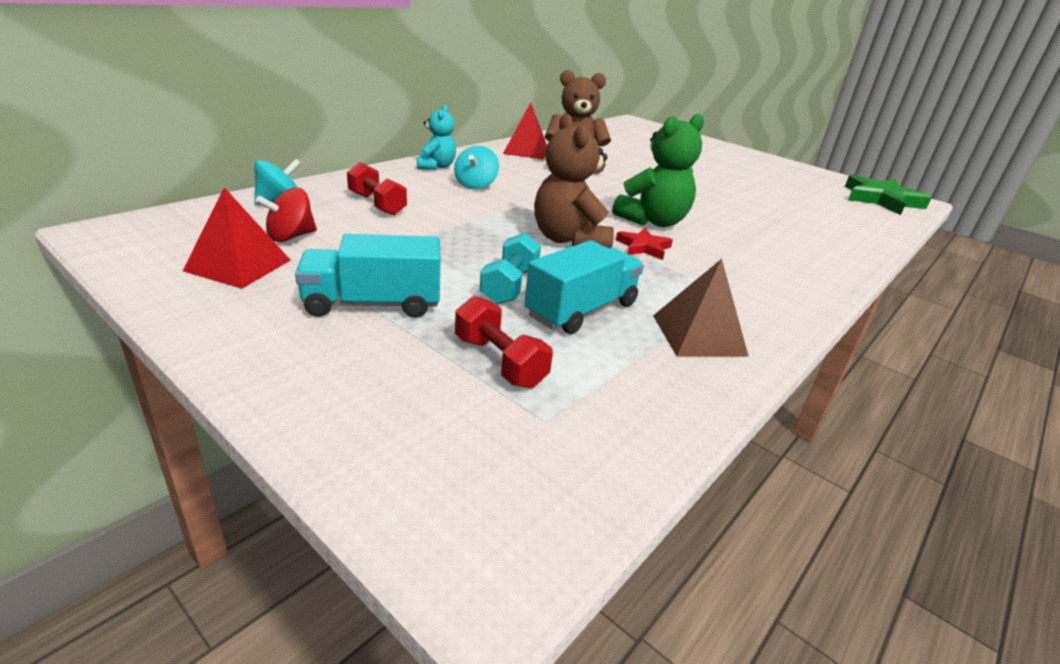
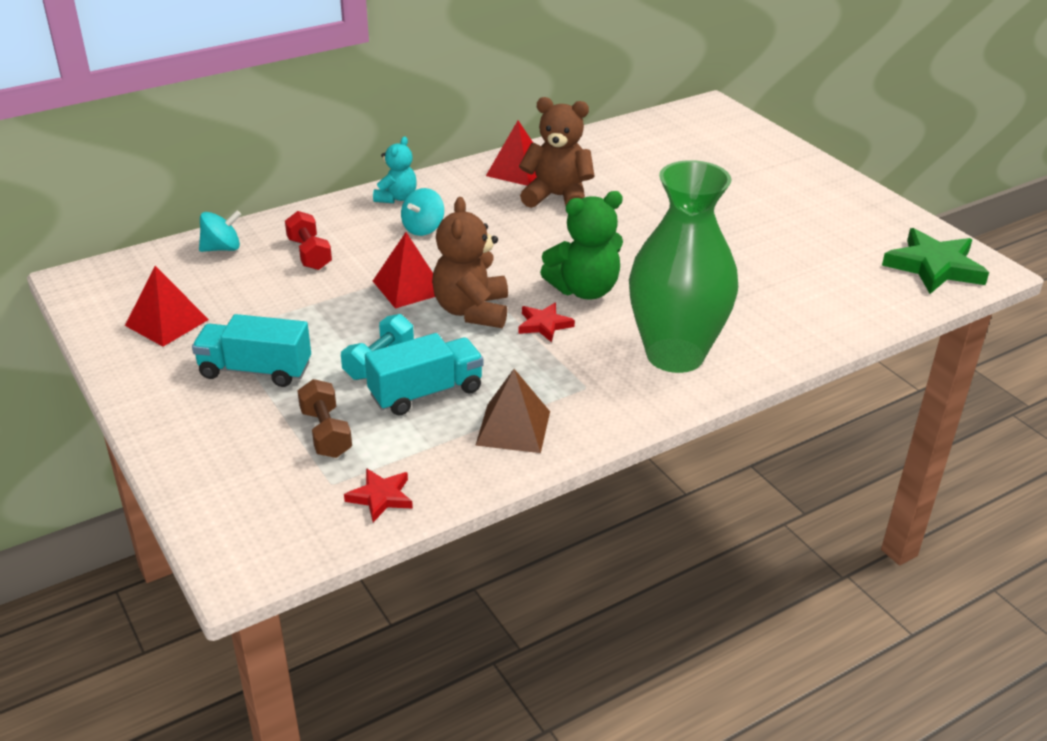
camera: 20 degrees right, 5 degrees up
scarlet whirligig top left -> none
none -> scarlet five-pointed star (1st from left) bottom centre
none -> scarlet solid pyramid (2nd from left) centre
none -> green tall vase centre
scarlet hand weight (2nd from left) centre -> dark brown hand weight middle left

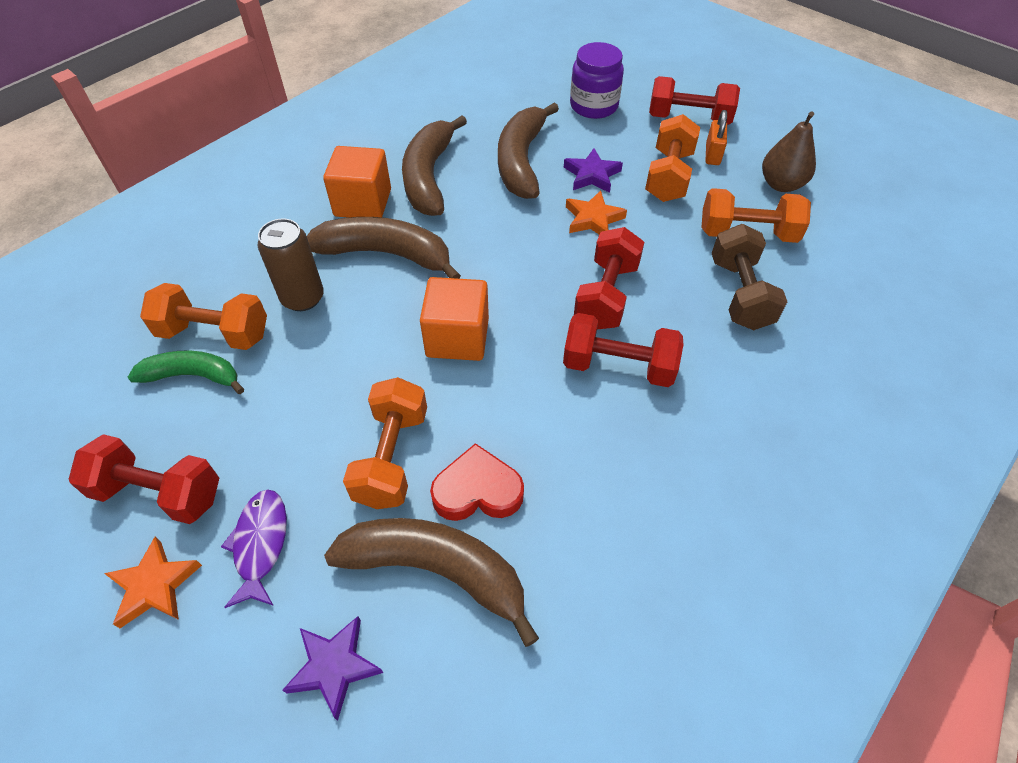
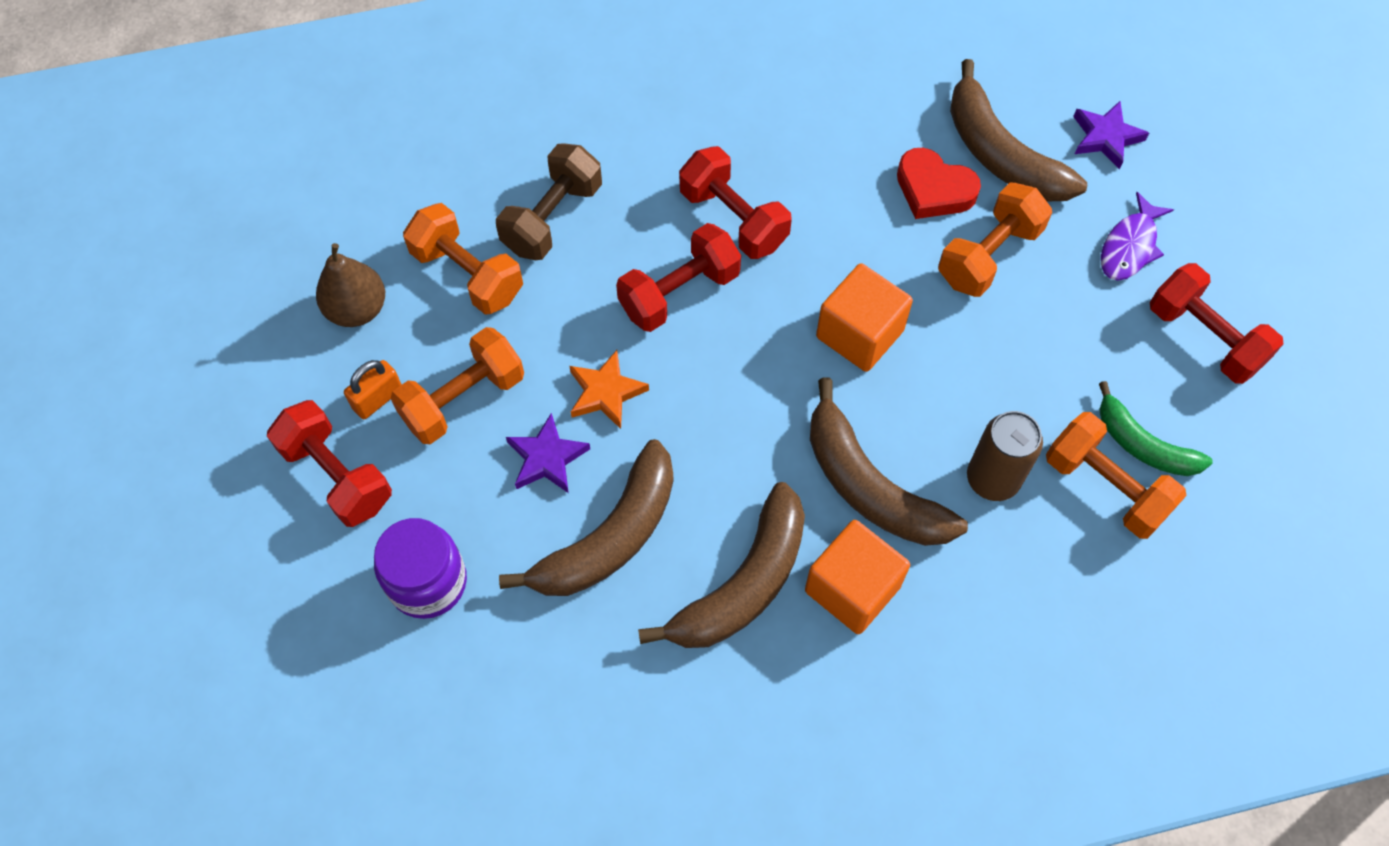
camera: 145 degrees left, 10 degrees up
orange five-pointed star (1st from left) bottom left -> none

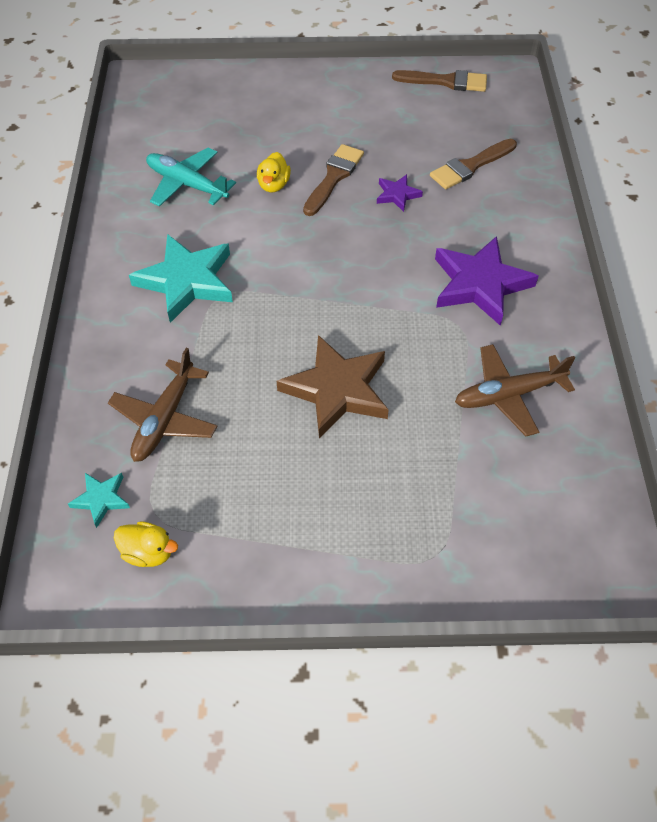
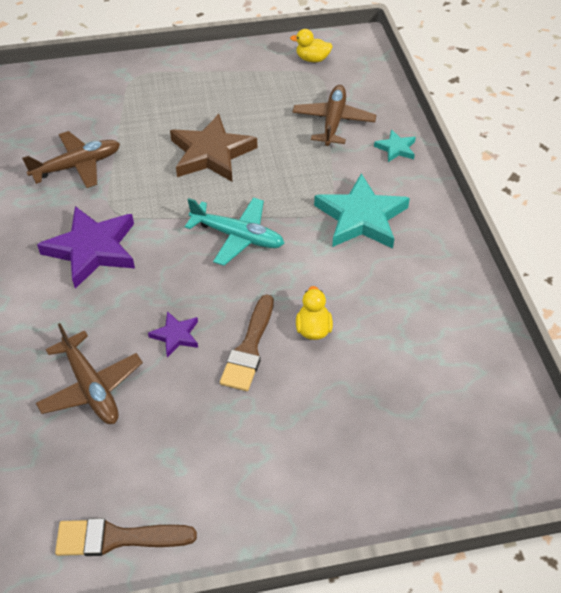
camera: 170 degrees right, 5 degrees down
aqua five-pointed star (1st from left in the first image) middle left -> aqua five-pointed star (2nd from left) top right, move
aqua toy plane top left -> aqua toy plane centre, move
dark brown brush (3rd from left) top right -> dark brown toy plane (2nd from left) middle left

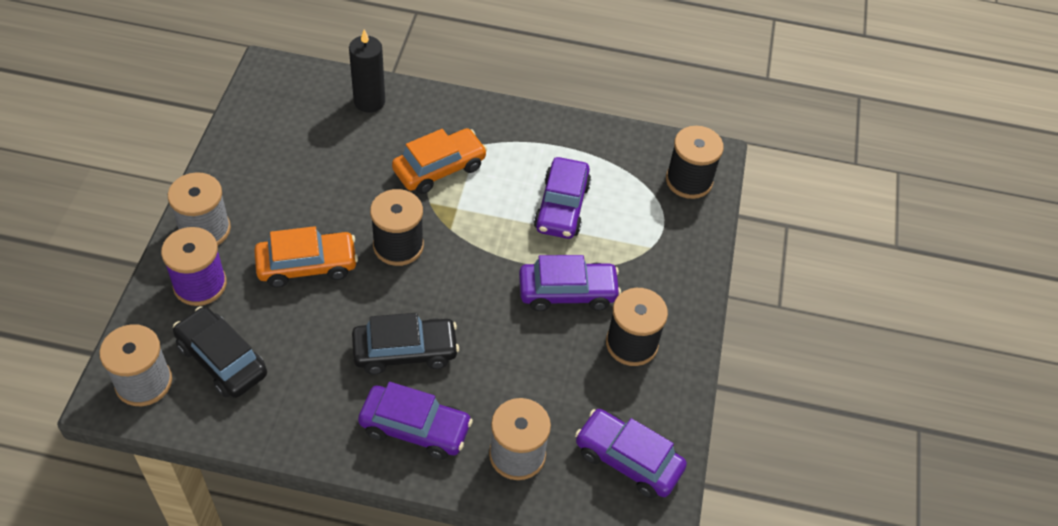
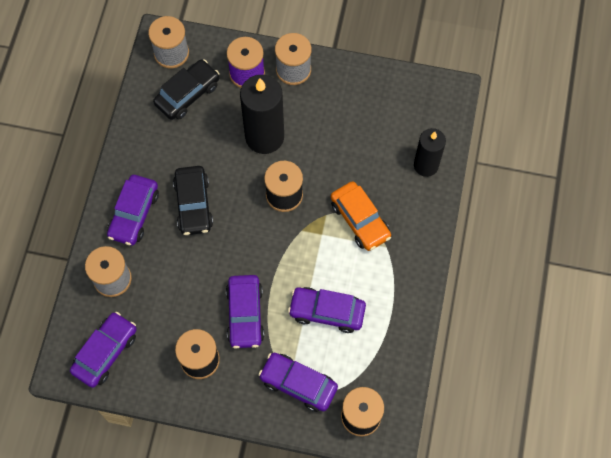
camera: 95 degrees right, 15 degrees up
none -> purple automobile (4th from left) bottom centre
orange automobile (1st from left) middle left -> ebony wax candle (1st from left) top centre

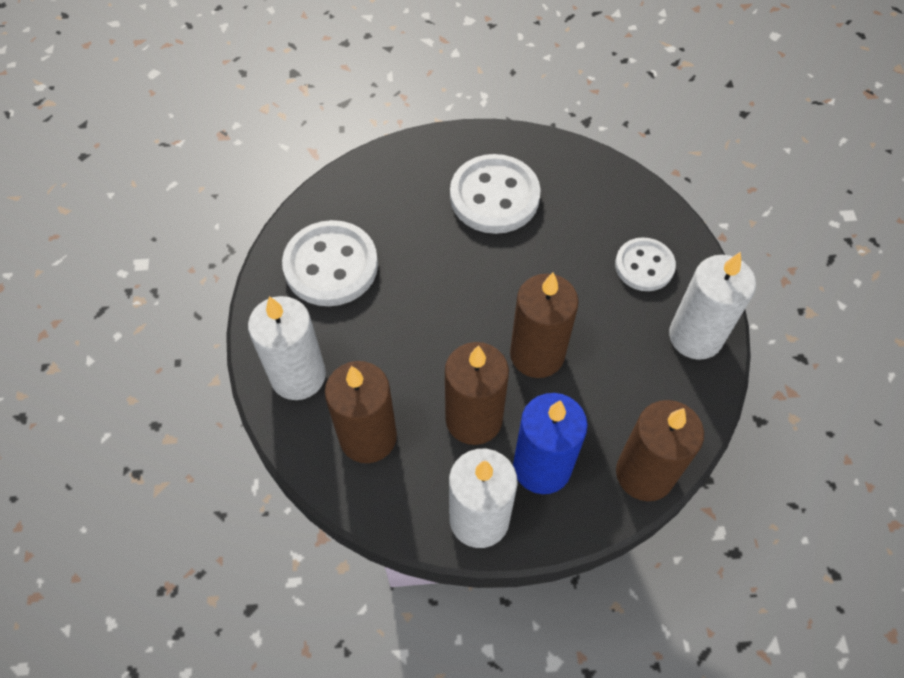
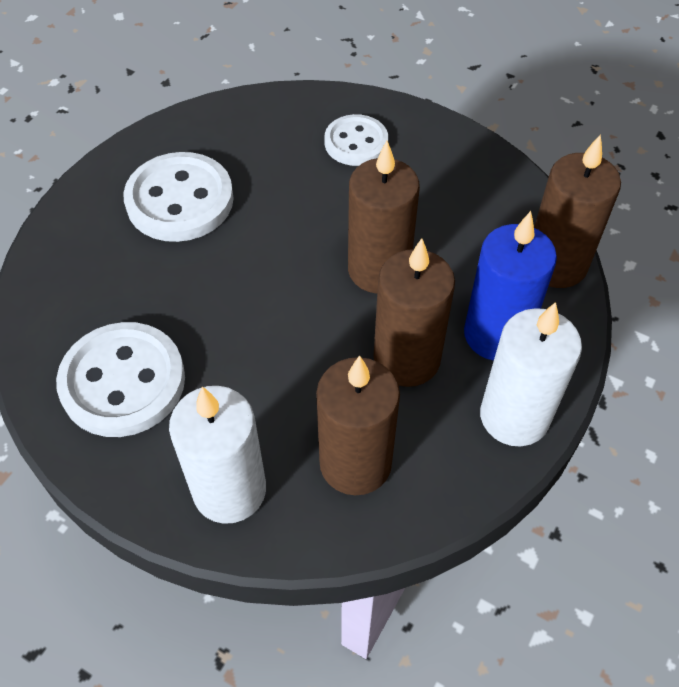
camera: 55 degrees left, 5 degrees down
white wax candle (3rd from left) middle right -> none

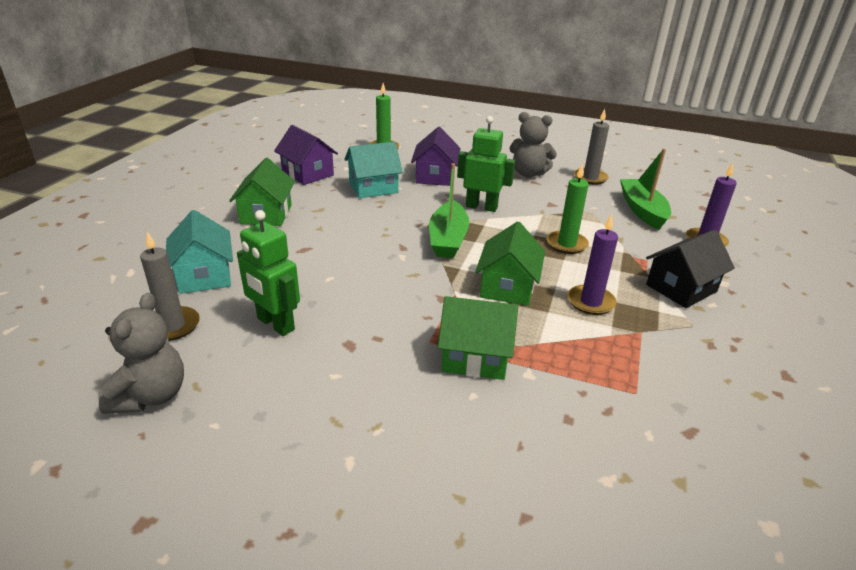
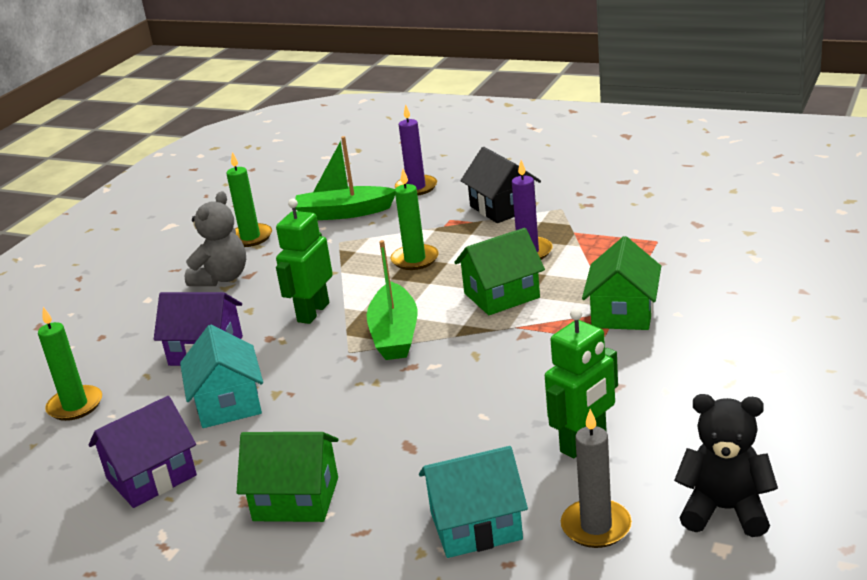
camera: 80 degrees left, 5 degrees down
grey stuffed bear (1st from left) middle left -> ebony stuffed bear bottom right
grey wax candle (2nd from left) top right -> green wax candle (2nd from left) middle left
green toy boat (1st from left in the first image) centre -> green toy boat (2nd from left) centre, 75 degrees clockwise
green cottage (3rd from left in the first image) centre -> green cottage (2nd from left) centre, 45 degrees counterclockwise

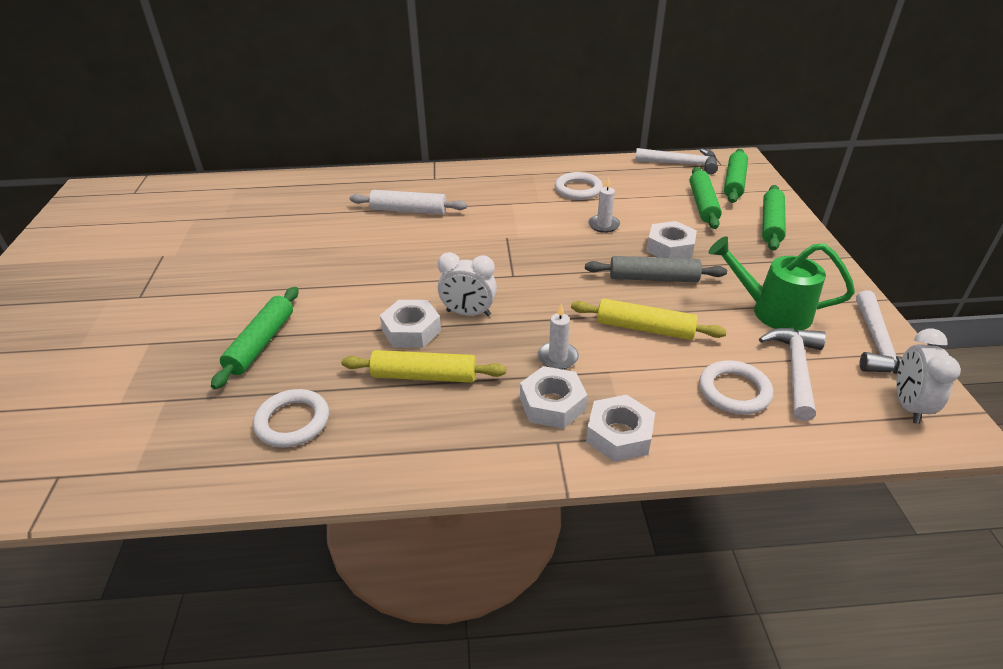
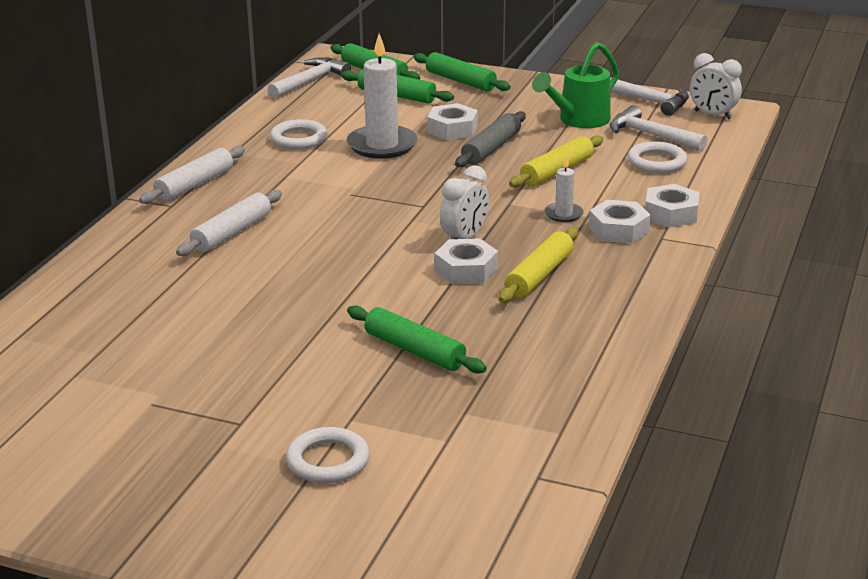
camera: 65 degrees left, 10 degrees down
none -> white pastry roller (1st from left) top left
white hoop (1st from left in the first image) middle left -> white hoop (2nd from left) bottom centre, move
white wax candle (2nd from left in the first image) top centre -> white wax candle (1st from left) top centre, x2.00

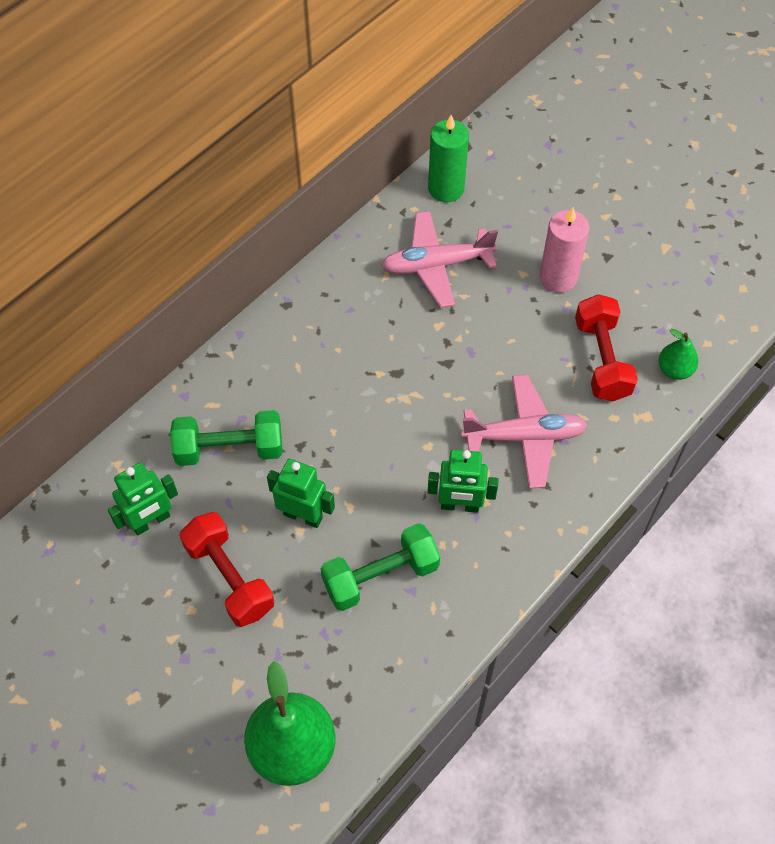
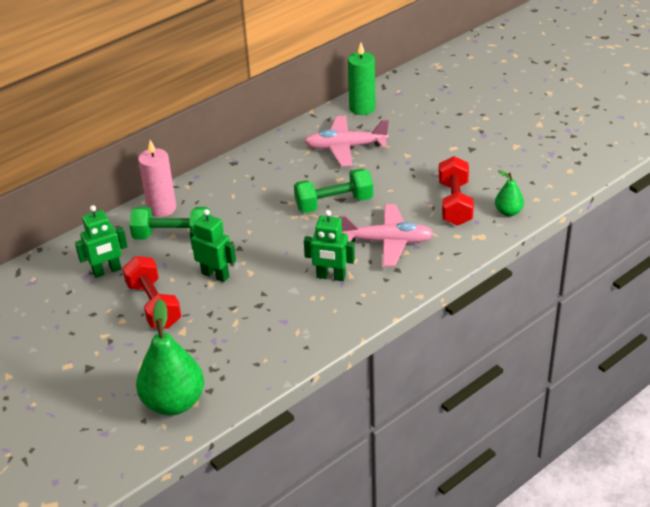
camera: 10 degrees right, 20 degrees down
green hand weight (2nd from left) bottom centre -> green hand weight (2nd from left) centre, move
pink wax candle top right -> pink wax candle middle left, move

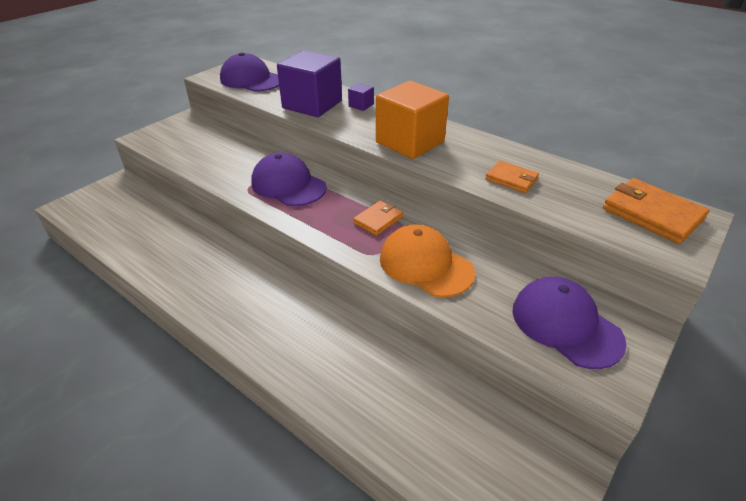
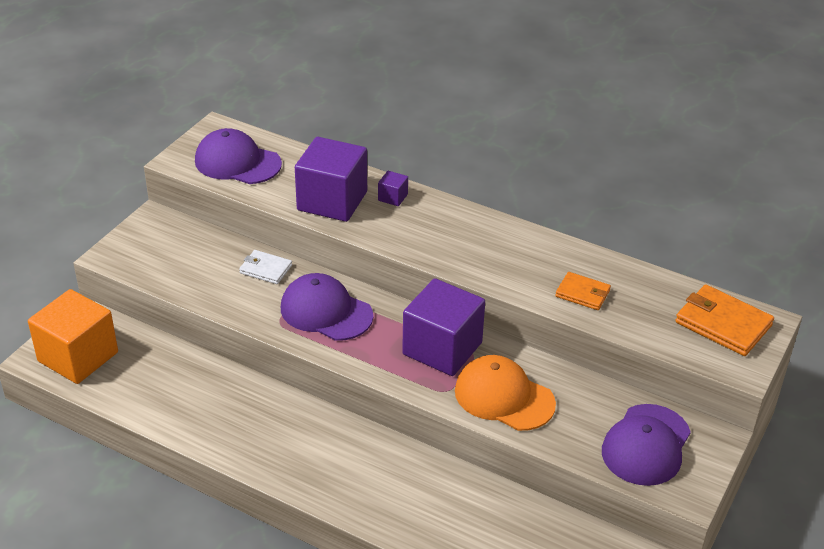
camera: 10 degrees left, 0 degrees up
none -> white billfold middle left
orange solid cube top centre -> orange solid cube middle left, move
orange billfold (1st from left) centre -> purple solid cube (3rd from left) centre
purple cap (3rd from left) middle right -> purple cap (3rd from left) bottom right, 105 degrees counterclockwise

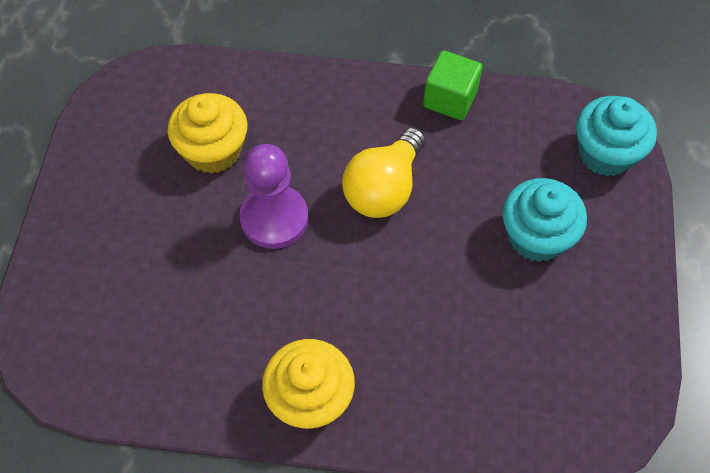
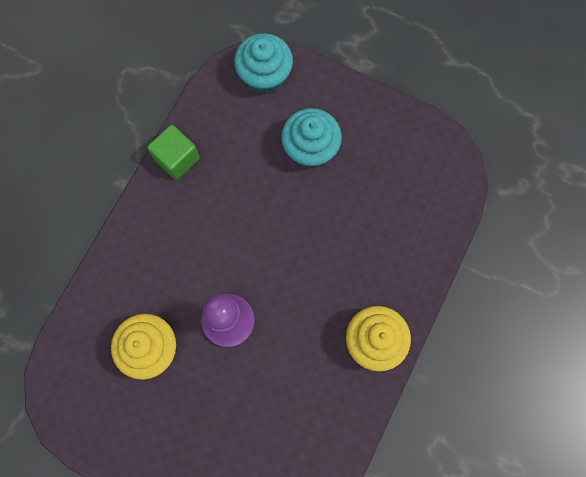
camera: 70 degrees left, 15 degrees up
yellow bulb centre -> none

